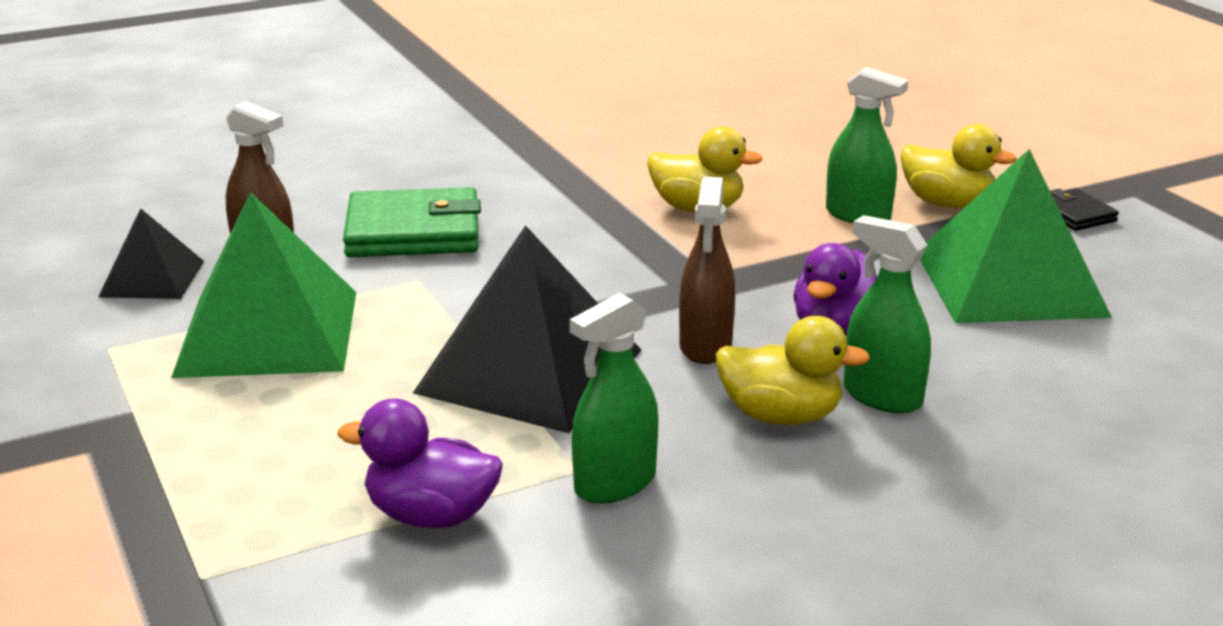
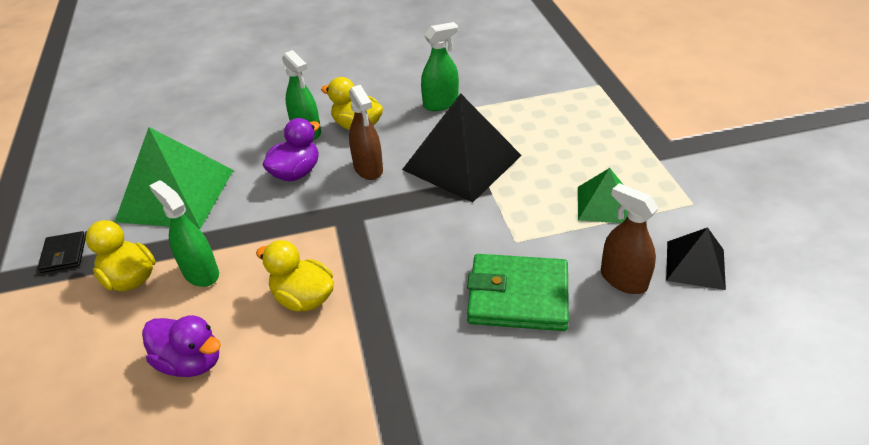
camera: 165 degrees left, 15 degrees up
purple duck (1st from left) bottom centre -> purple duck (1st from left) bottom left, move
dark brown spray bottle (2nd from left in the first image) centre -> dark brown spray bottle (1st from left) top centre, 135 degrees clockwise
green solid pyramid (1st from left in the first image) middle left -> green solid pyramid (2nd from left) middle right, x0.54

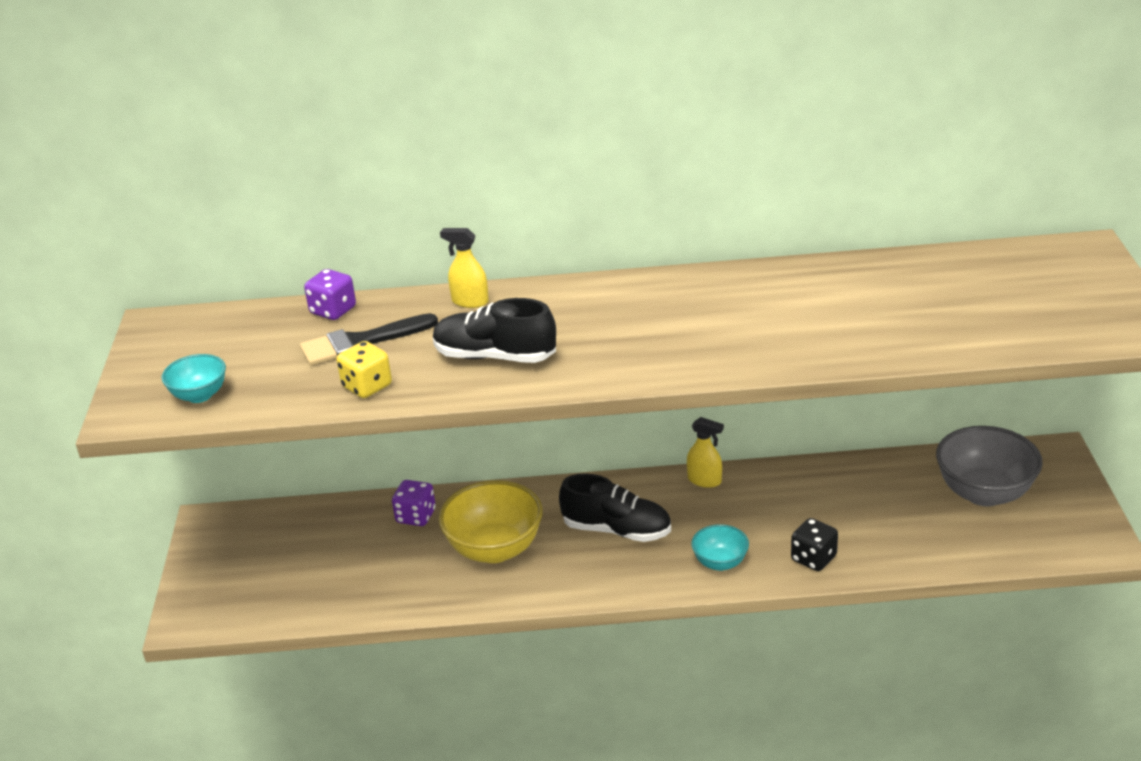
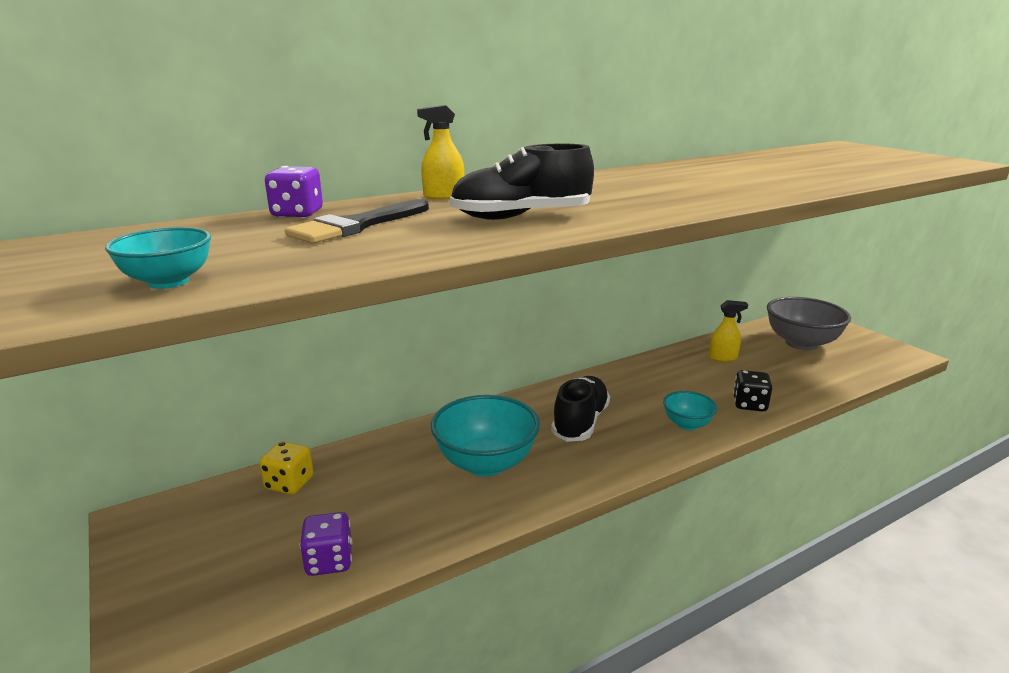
camera: 30 degrees left, 10 degrees down
yellow game die middle left -> yellow game die bottom left, move
purple game die (2nd from left) centre -> purple game die (2nd from left) bottom left, move
yellow spray bottle (2nd from left) centre -> yellow spray bottle (2nd from left) middle right, move
yellow bowl bottom centre -> aqua bowl (2nd from left) centre
ebony lace-up shoe (2nd from left) centre, 60 degrees counterclockwise

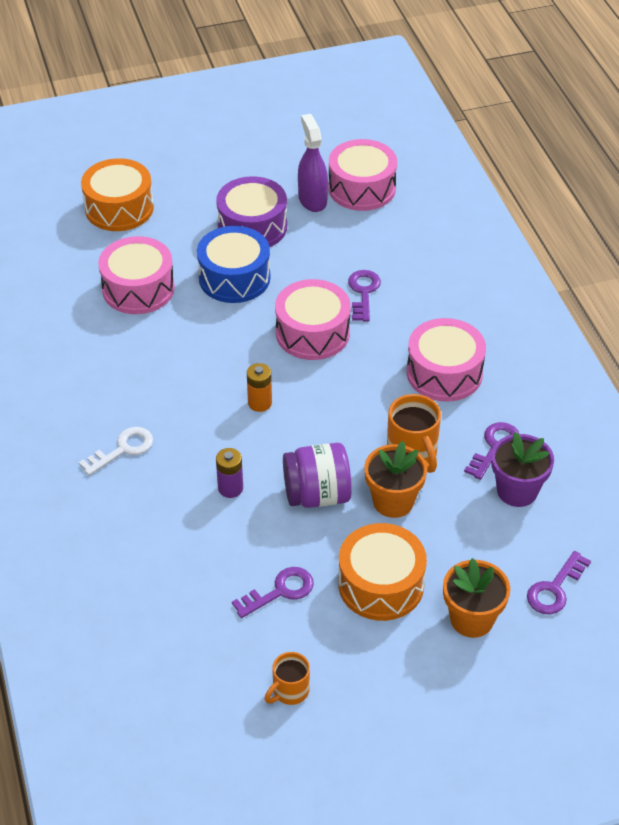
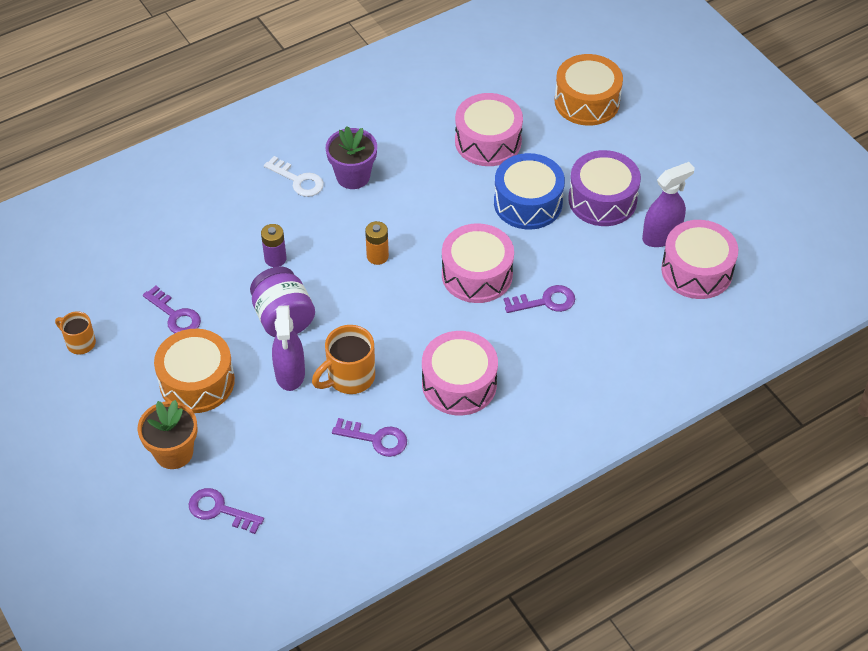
camera: 75 degrees right, 5 degrees up
purple potted plant middle right -> purple potted plant top centre, move
orange potted plant (1st from left) centre -> purple spray bottle (1st from left) middle left

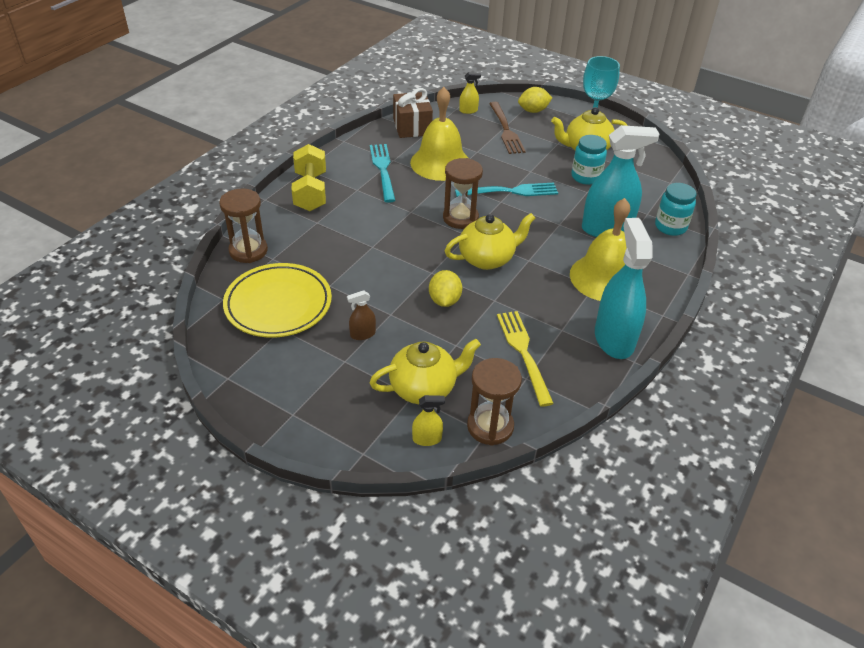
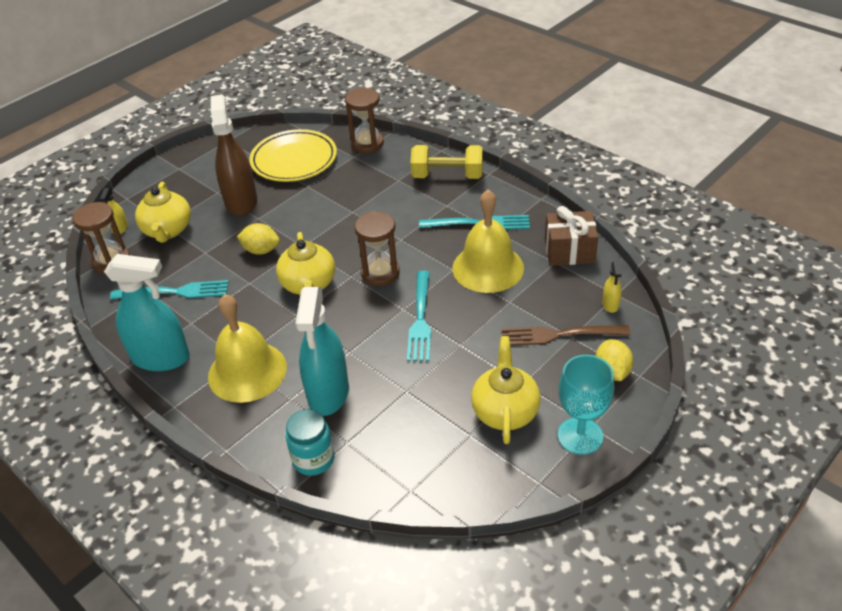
camera: 105 degrees right, 0 degrees up
aqua preserve jar (1st from left) top right -> none
yellow dinner fork centre -> aqua dinner fork (1st from left) middle left
dark brown spray bottle centre -> dark brown spray bottle top left, x2.33

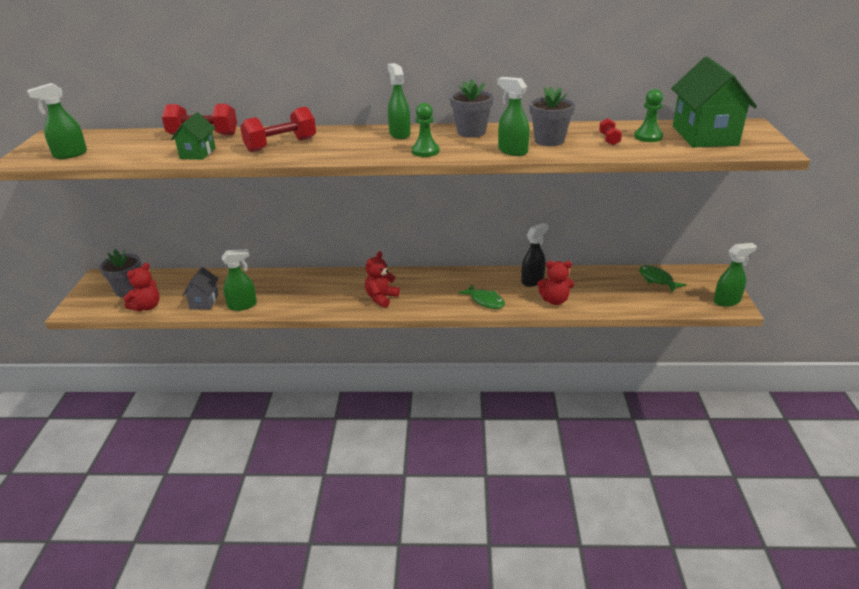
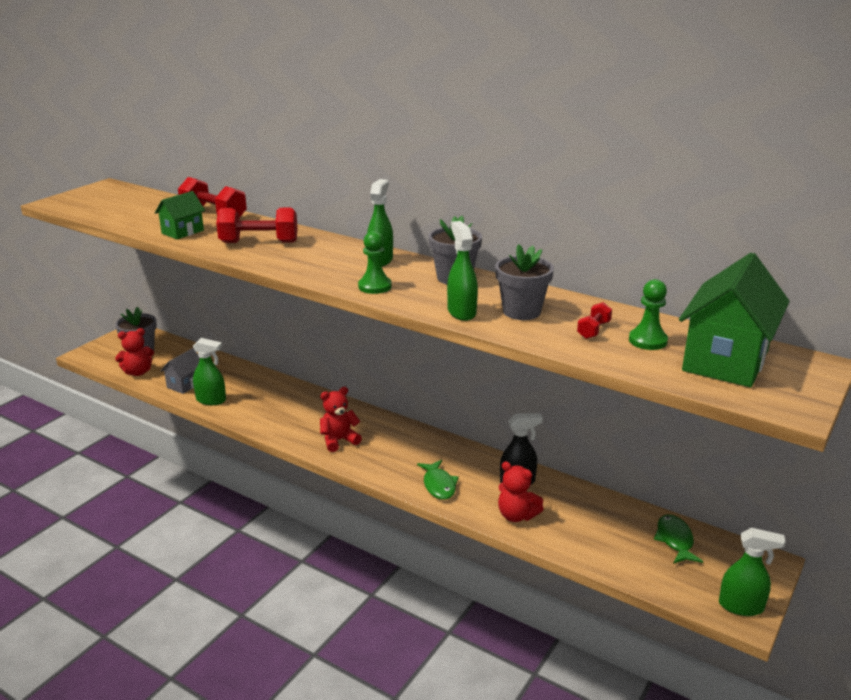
camera: 30 degrees right, 5 degrees down
green spray bottle (1st from left) top left -> none

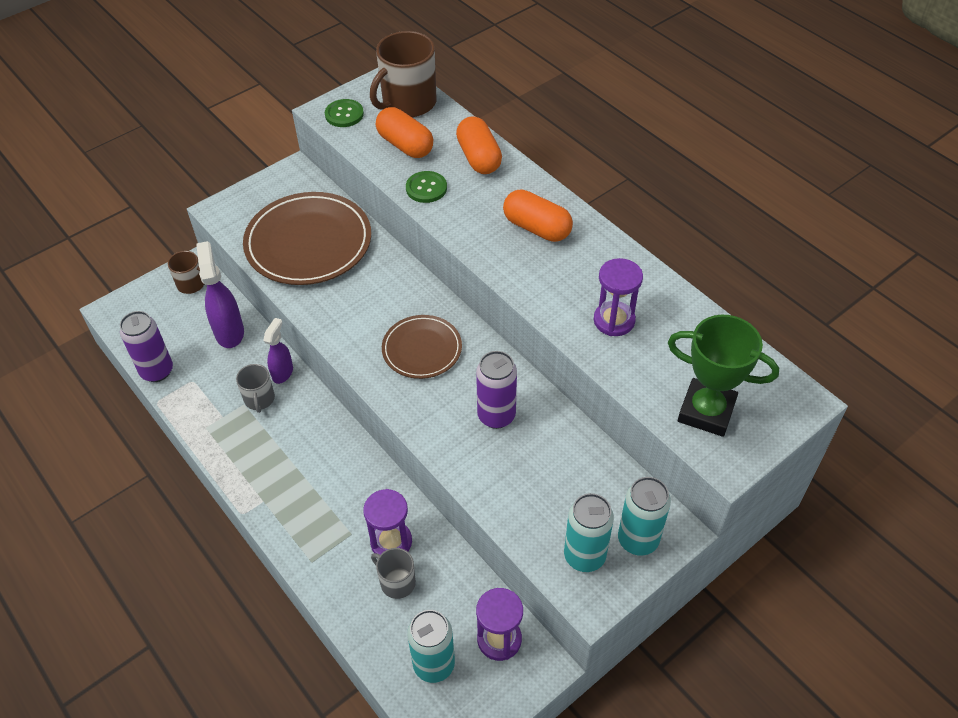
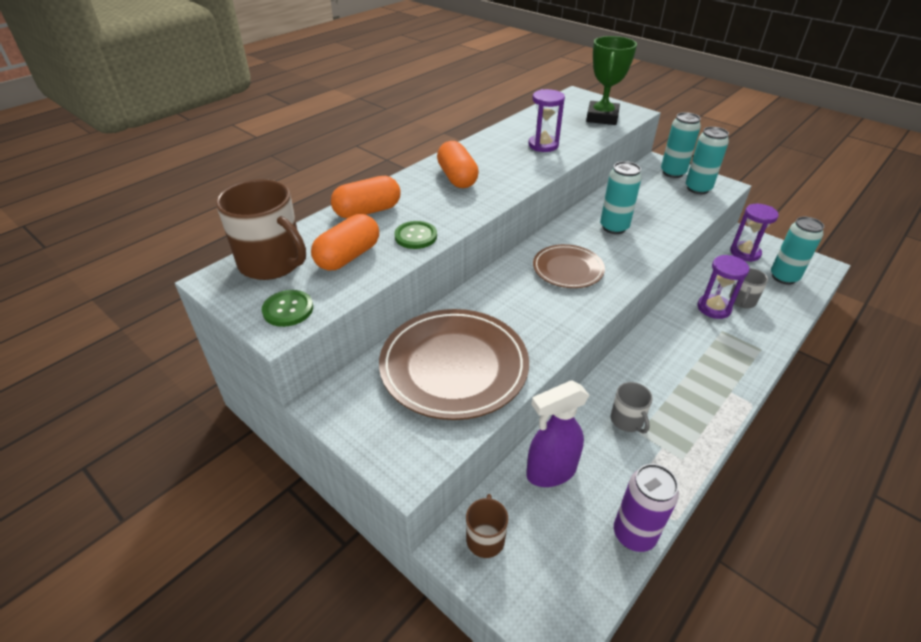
camera: 100 degrees left, 10 degrees down
purple spray bottle (2nd from left) middle left -> none
purple soda can (2nd from left) centre -> aqua soda can (1st from left) top right
grey tea mug (1st from left) middle left -> grey tea mug (1st from left) middle right, 90 degrees clockwise
orange pill shape (3rd from left) top centre, 45 degrees counterclockwise

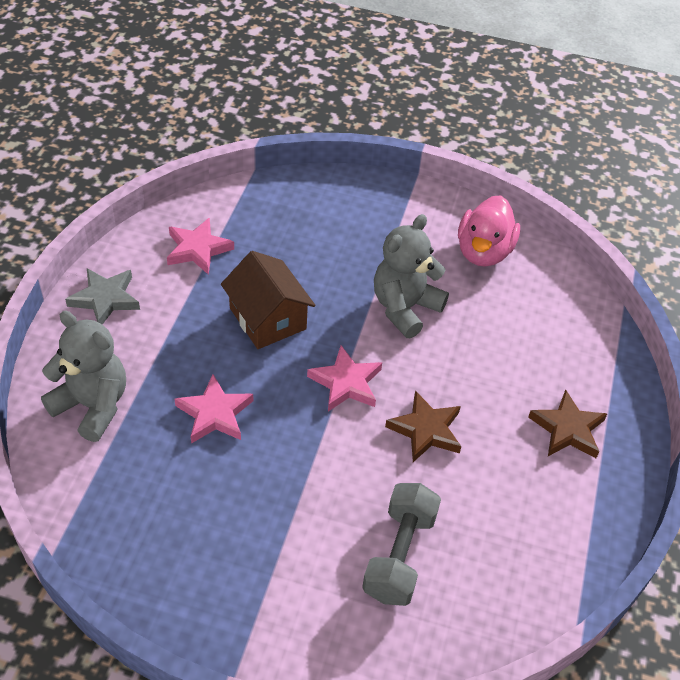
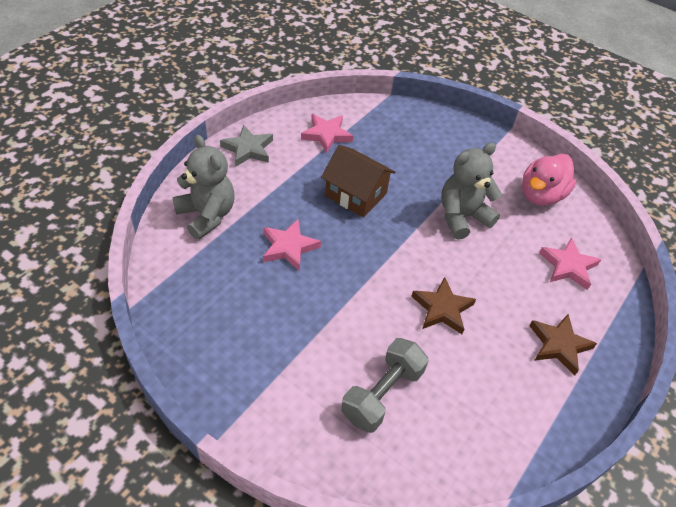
camera: 20 degrees right, 0 degrees up
pink five-pointed star (3rd from left) centre -> pink five-pointed star (3rd from left) middle right, move
dark brown cottage centre, 45 degrees counterclockwise

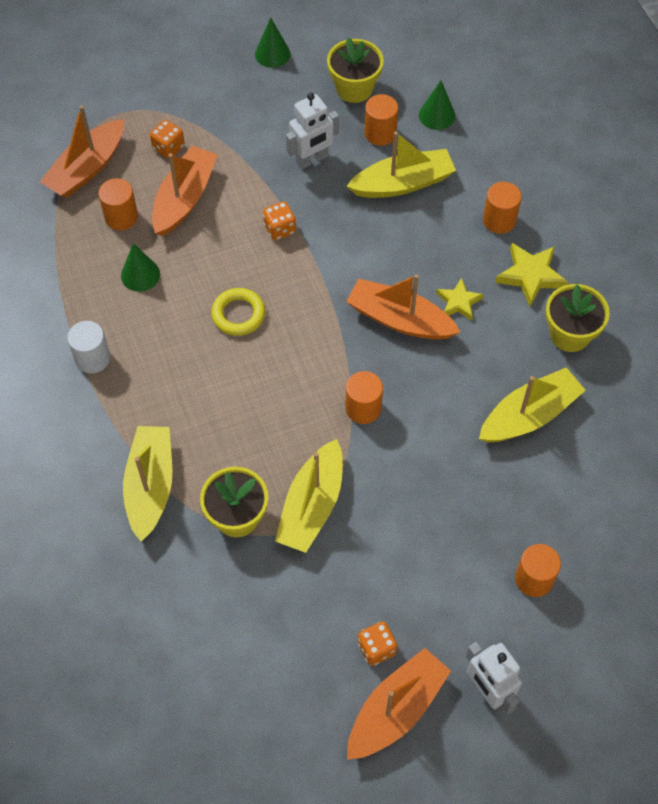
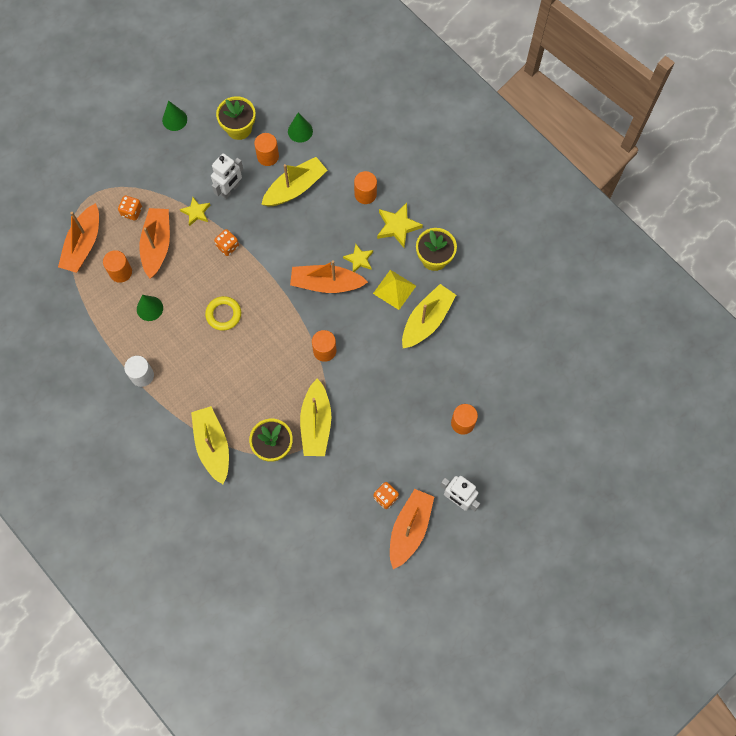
camera: 20 degrees left, 10 degrees up
none -> yellow five-pointed star (1st from left) top left
none -> yellow solid pyramid centre

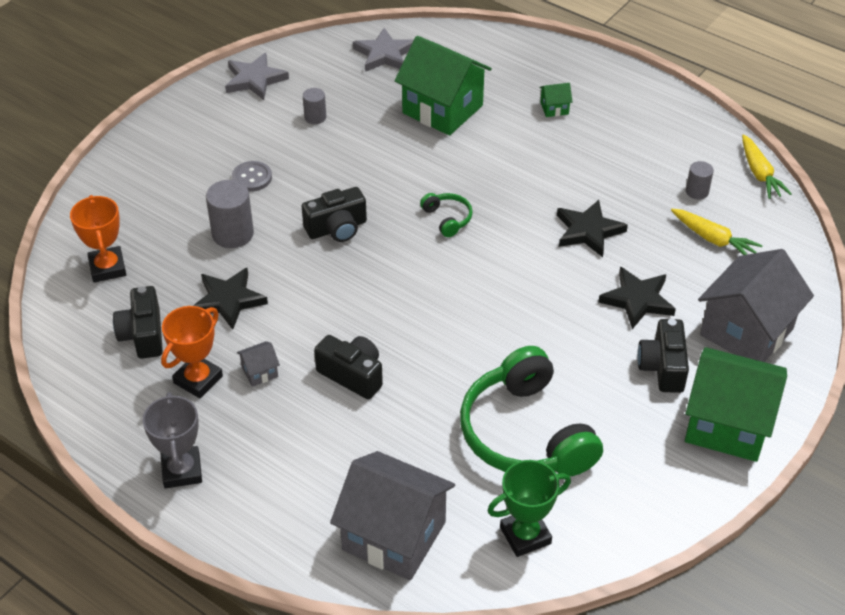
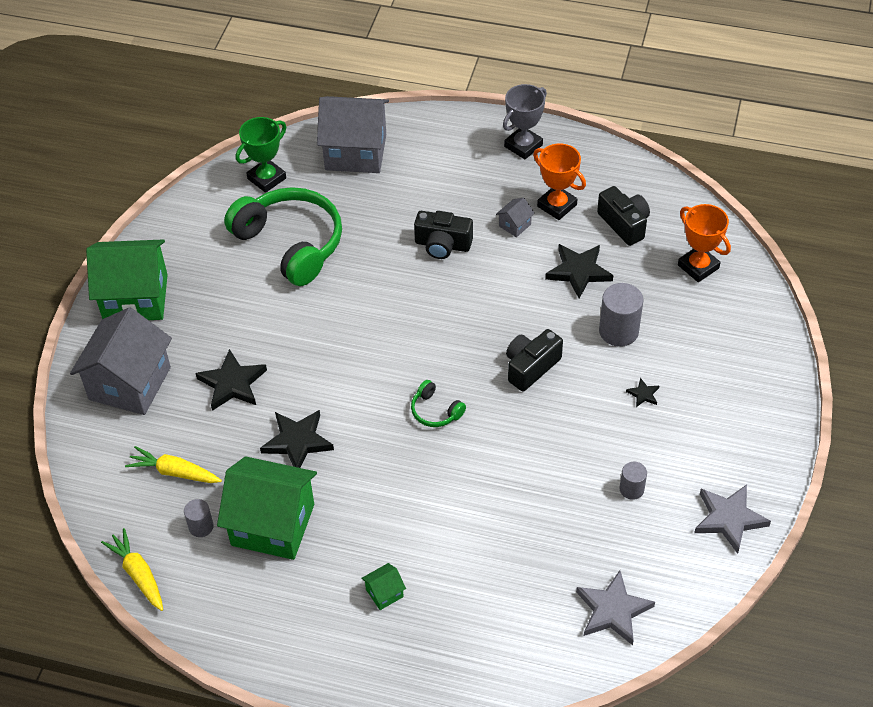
camera: 160 degrees right, 5 degrees up
ebony compact camera (4th from left) middle right -> none
green cottage (1st from left in the first image) top centre -> green cottage (2nd from left) bottom left, move
grey shirt button top left -> ebony five-pointed star (4th from left) middle right
grey award cup bottom left -> grey award cup top centre, 75 degrees clockwise
orange award cup (2nd from left in the first image) middle left -> orange award cup (1st from left) top centre, 60 degrees counterclockwise

